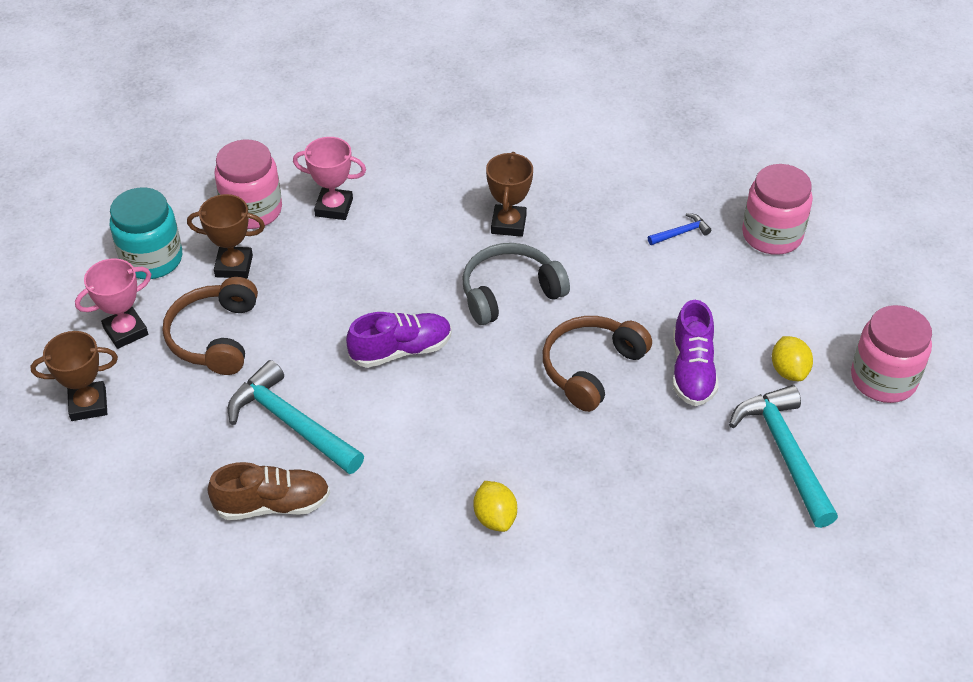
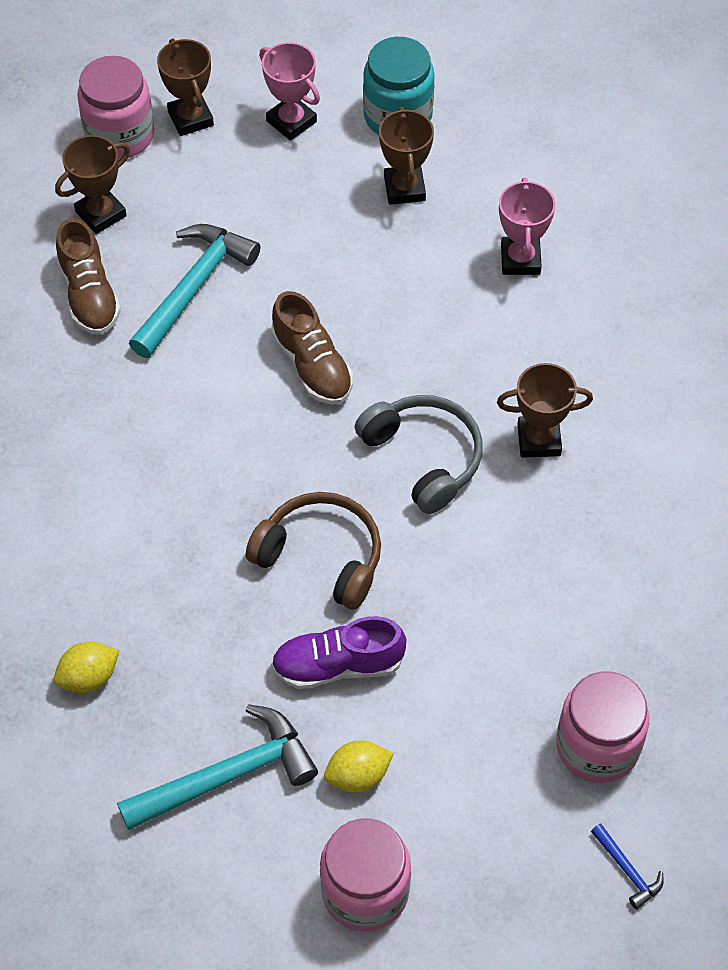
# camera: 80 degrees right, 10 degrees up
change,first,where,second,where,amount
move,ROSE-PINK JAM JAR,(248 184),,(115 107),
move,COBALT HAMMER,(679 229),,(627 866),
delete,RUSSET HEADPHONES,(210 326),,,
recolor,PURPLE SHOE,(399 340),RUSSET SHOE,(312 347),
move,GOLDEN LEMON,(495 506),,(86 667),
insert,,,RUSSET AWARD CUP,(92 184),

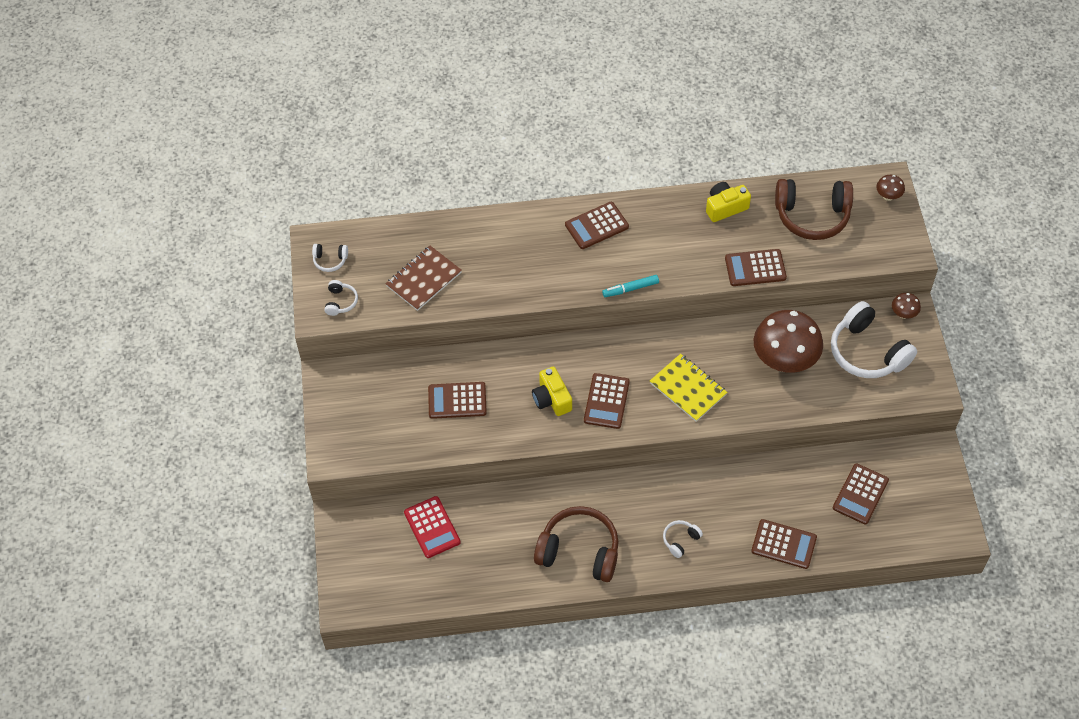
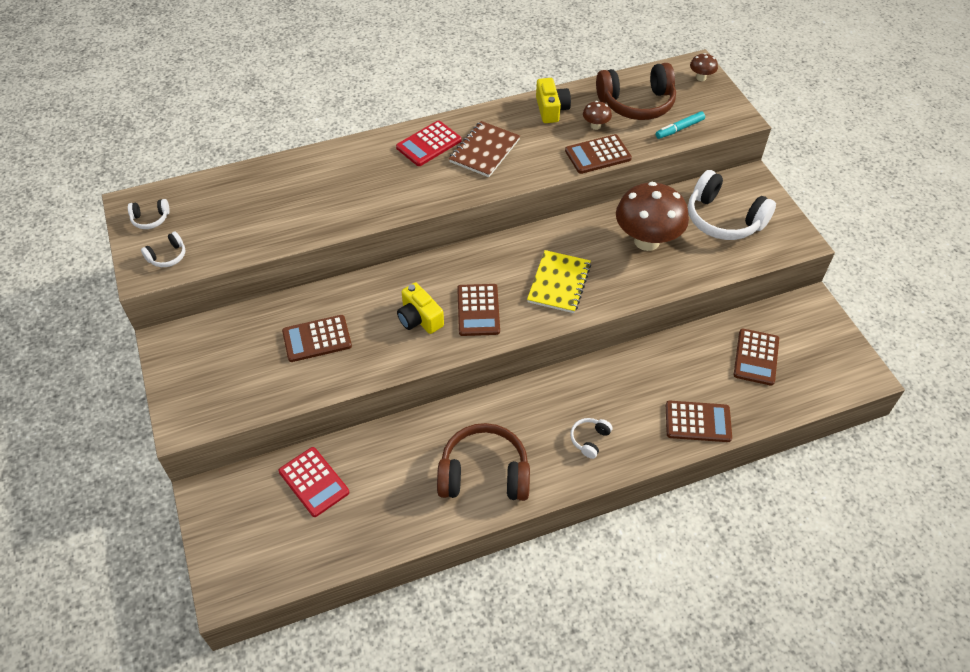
# camera: 15 degrees left, 5 degrees down
change,first,where,second,where,amount
rotate,GOLDEN PHOTO CAMERA,(728 202),,(553 100),120 degrees clockwise
recolor,RUSSET POCKET CALCULATOR,(597 225),CRIMSON POCKET CALCULATOR,(429 143),
move,RUSSET NOTEBOOK,(424 278),,(484 149),
move,TEAL FELT PEN,(630 286),,(680 125),
rotate,SNOW-WHITE HEADPHONES,(341 298),,(163 249),60 degrees clockwise
move,RUSSET MUSHROOM,(906 306),,(597 115),
rotate,GOLDEN NOTEBOOK,(688 388),,(559 281),75 degrees clockwise

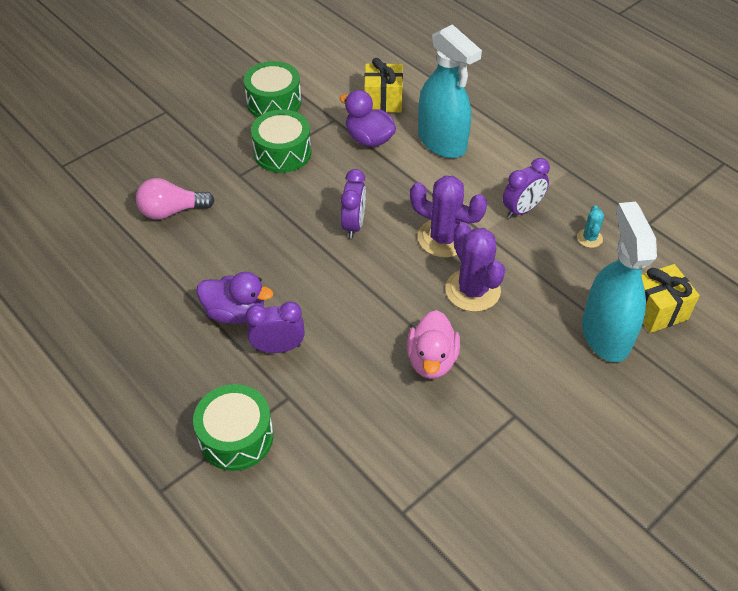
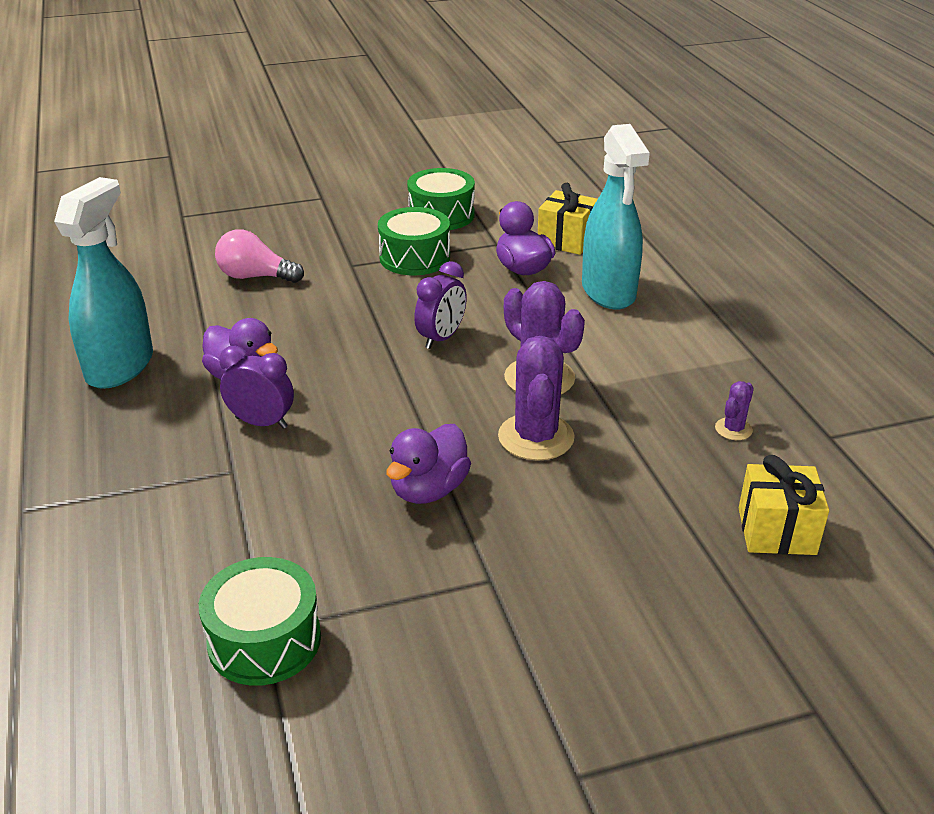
# camera: 25 degrees right, 15 degrees down
change,first,where,second,where,amount
delete,PURPLE BEDSIDE CLOCK,(526 188),,,
move,TEAL SPRAY CLEANER,(619 282),,(103 283),
recolor,TEAL SAGUARO CACTUS,(590 226),PURPLE SAGUARO CACTUS,(734 410),
recolor,ROSE-PINK DUCK,(433 344),PURPLE DUCK,(428 464),
move,GREEN TOY DRUM,(233 427),,(260 621),

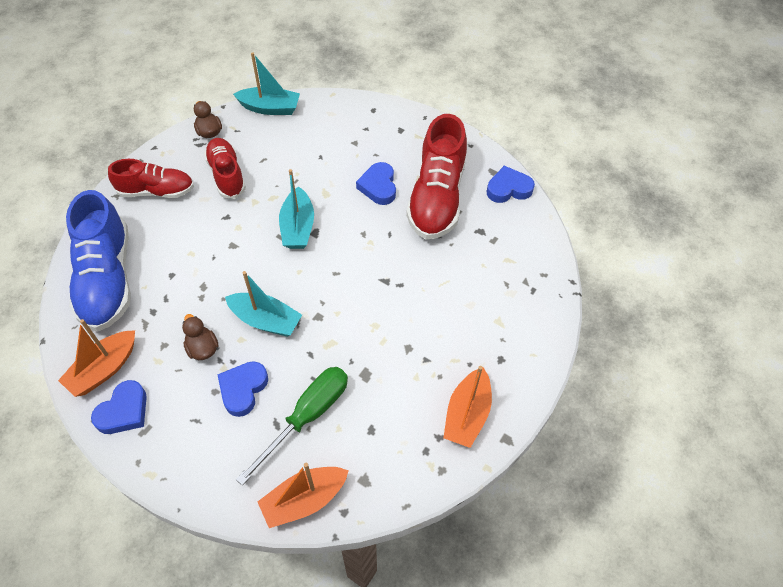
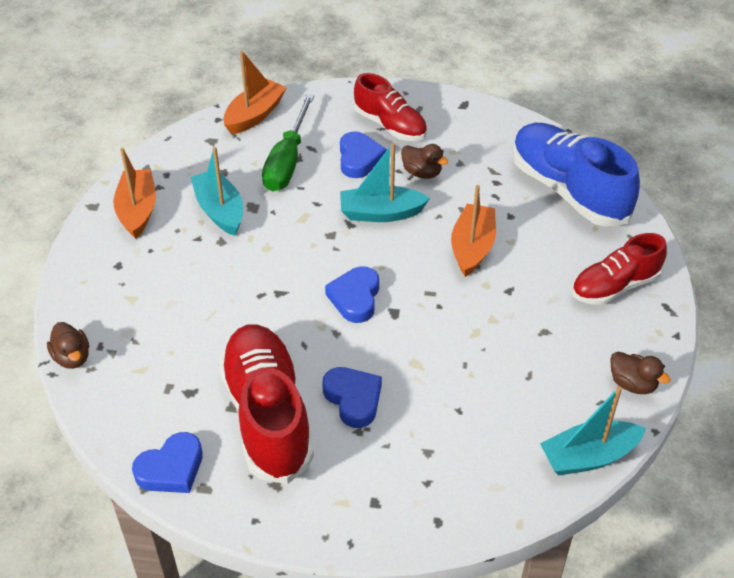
# camera: 155 degrees right, 10 degrees down
change,first,where,second,where,amount
move,CRIMSON SHOE,(225 168),,(390 107),
move,TEAL BOAT,(296 209),,(217 191),
move,BRIGHT ORANGE BOAT,(96 358),,(473 231),
move,COBALT HEART,(119 407),,(352 294),
insert,,,RUSSET DUCK,(68 345),

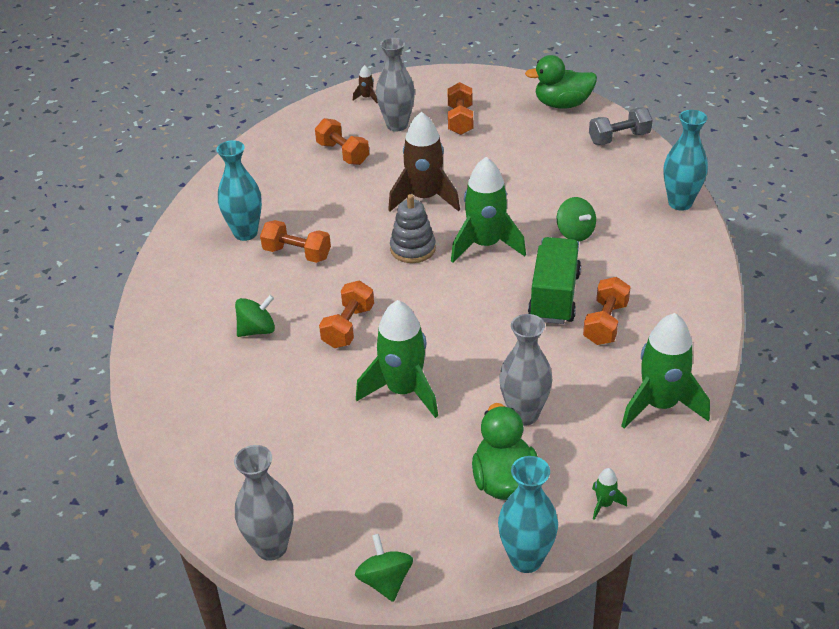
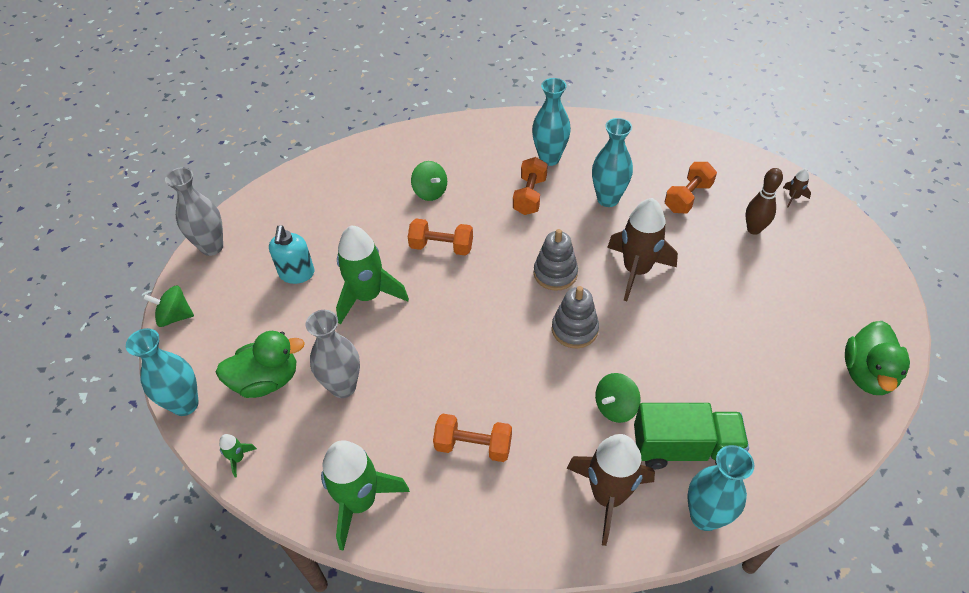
# camera: 80 degrees right, 10 degrees up
change,first,where,second,where,amount
replace,ASH-GREY VASE,(395 84),RUSSET TENPIN,(764 201),
rotate,GREEN DUCK,(561 82),,(877 358),150 degrees counterclockwise
delete,BRIGHT ORANGE DUMBBELL,(460 108),,,
delete,ASH-GREY DUMBBELL,(621 126),,,
replace,GREEN SPACESHIP,(488 210),ASH-GREY RING STACKER,(575 317),
move,GREEN TOY TRUCK,(554 280),,(691 436),
rotate,GREEN WHIRLIGIG,(384 568),,(168 306),150 degrees counterclockwise
insert,,,TEAL VASE,(612 162),
insert,,,TEAL SOAP PUMP,(291 254),
insert,,,RUSSET SPACESHIP,(611 490),

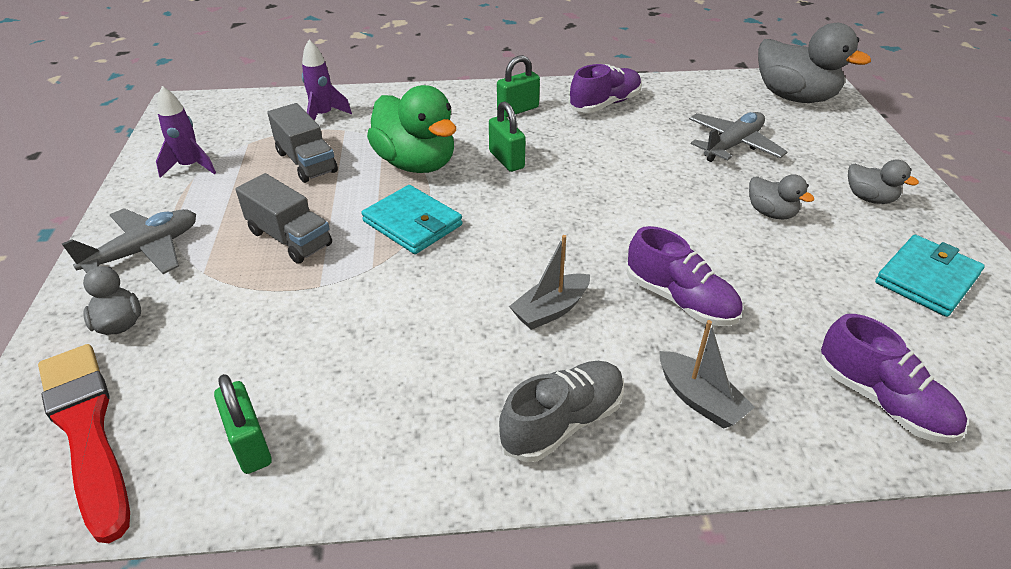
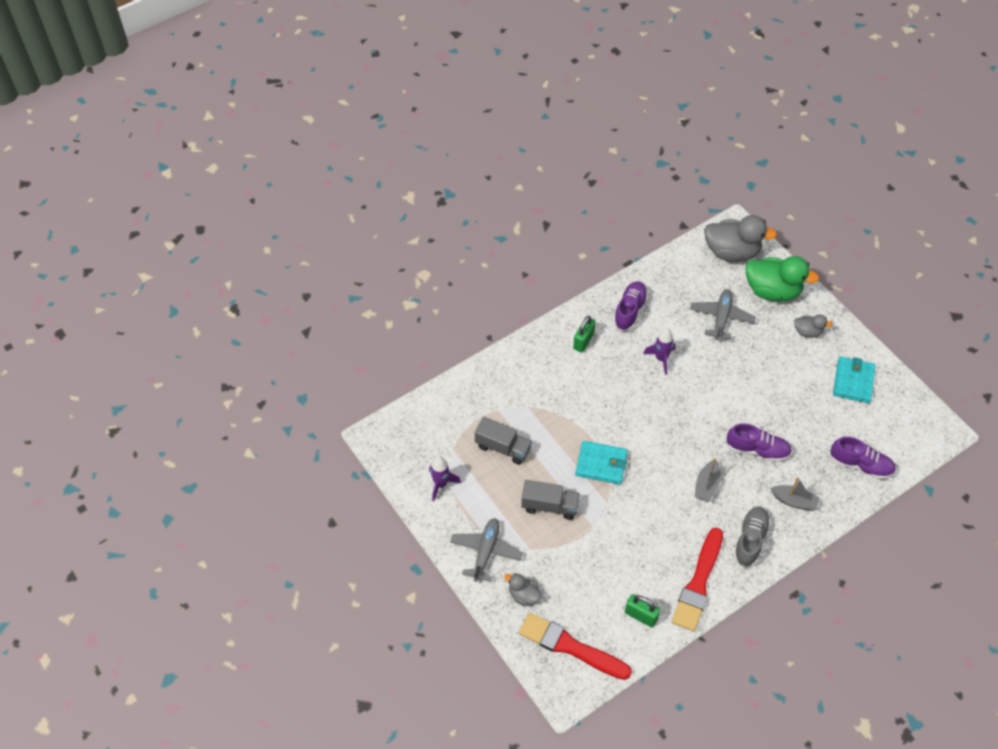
# camera: 30 degrees left, 15 degrees up
change,first,where,second,where,amount
move,PURPLE SPACESHIP,(327 80),,(659 351),
move,GREEN DUCK,(411 129),,(782 278),
delete,GREEN LOCK,(507 136),,,
delete,ASH-GREY DUCK,(781 197),,,
insert,,,CRIMSON BRUSH,(697 579),

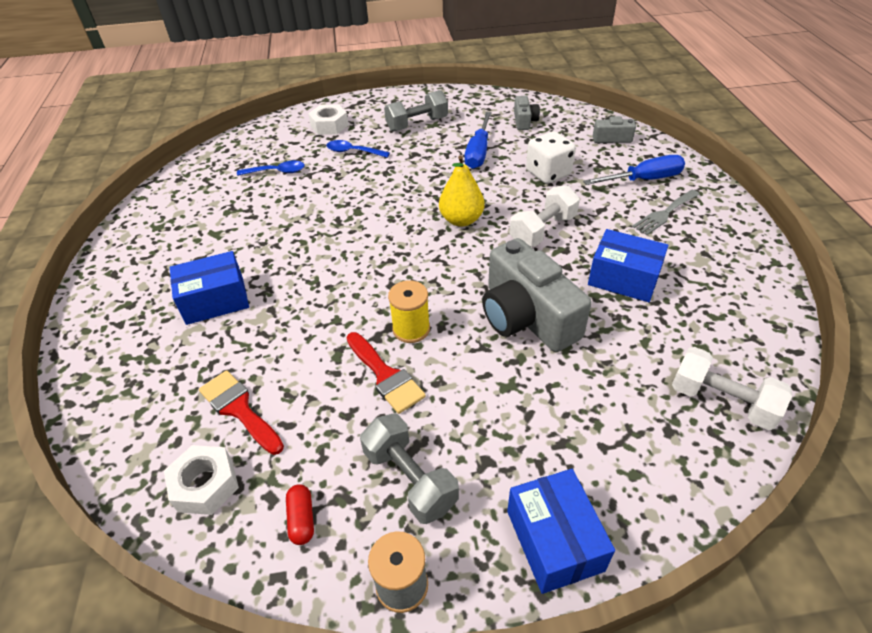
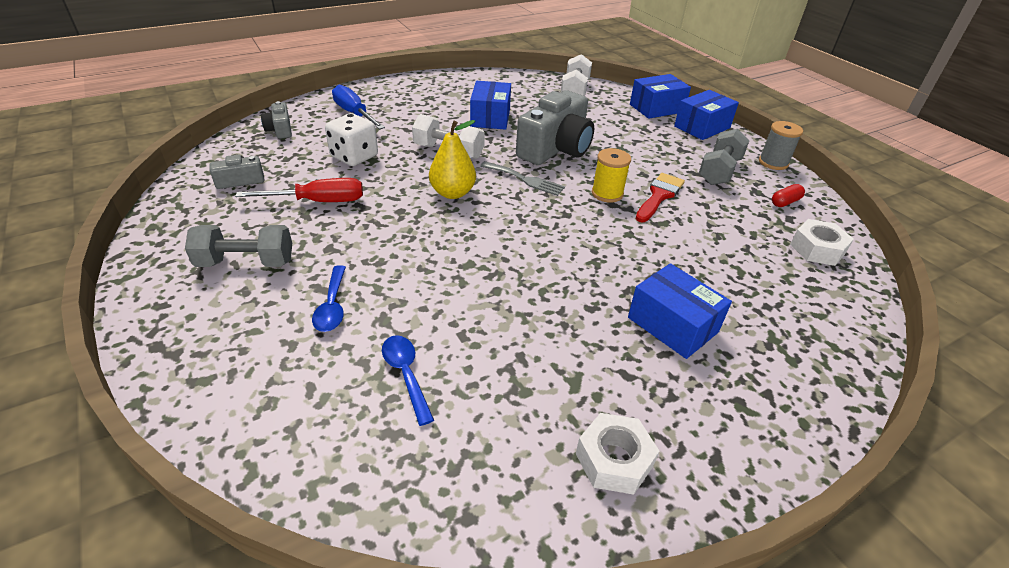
# camera: 115 degrees left, 5 degrees down
change,first,where,second,where,amount
rotate,ASH-GREY DUMBBELL,(416 111),,(238 246),45 degrees counterclockwise
move,SNOW-WHITE NUT,(328 119),,(617 454),
recolor,COBALT FLAT SCREWDRIVER,(478 140),CRIMSON FLAT SCREWDRIVER,(299 190),
move,ASH-GREY TABLE FORK,(666 212),,(522 178),
delete,CRIMSON BRUSH,(241 412),,,
insert,,,COBALT PARCEL,(660 96),

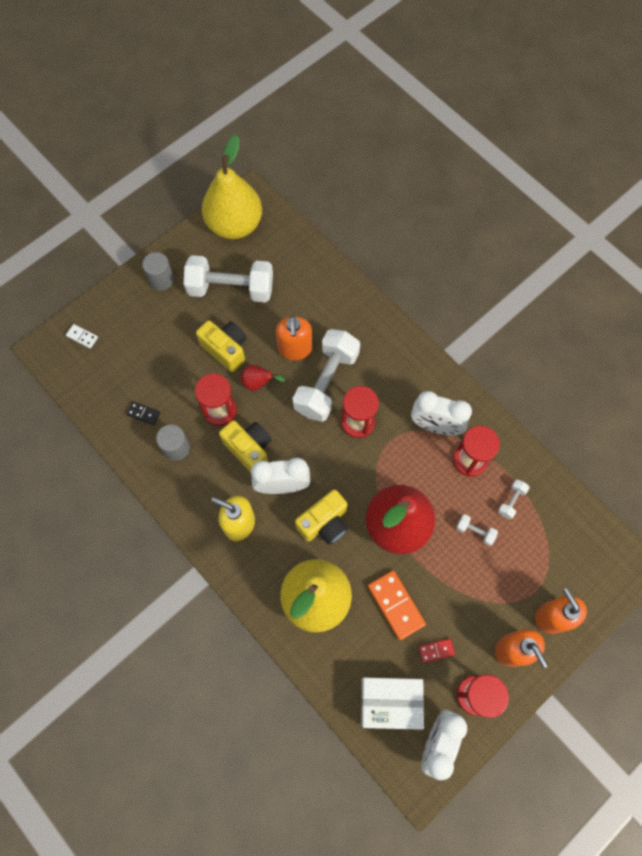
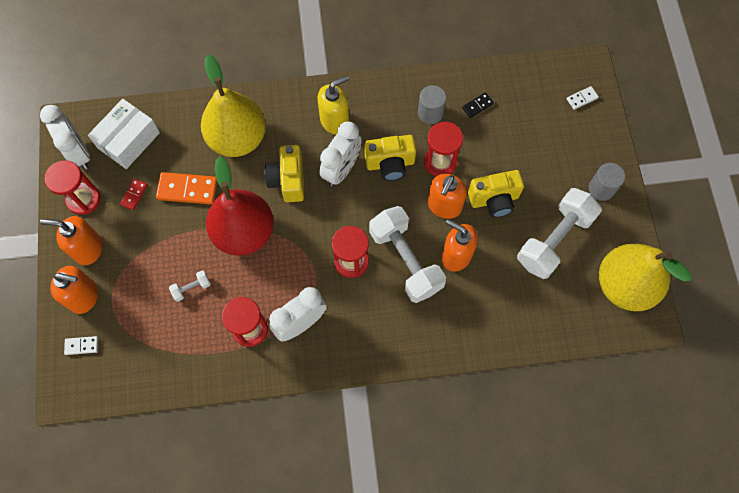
# camera: 125 degrees right, 0 degrees up
change,first,where,second,where,amount
replace,CRIMSON PEAR FRUIT,(263 378),BRIGHT ORANGE SOAP PUMP,(447 196),
delete,SNOW-WHITE DUMBBELL,(514 499),,,
insert,,,SNOW-WHITE DOMINO PIECE,(81 345),

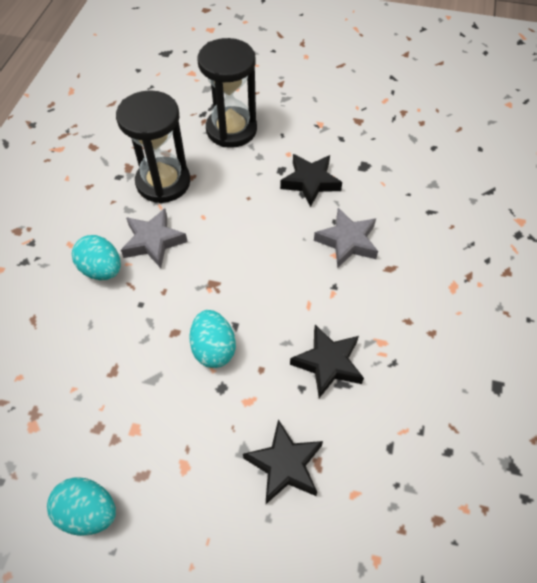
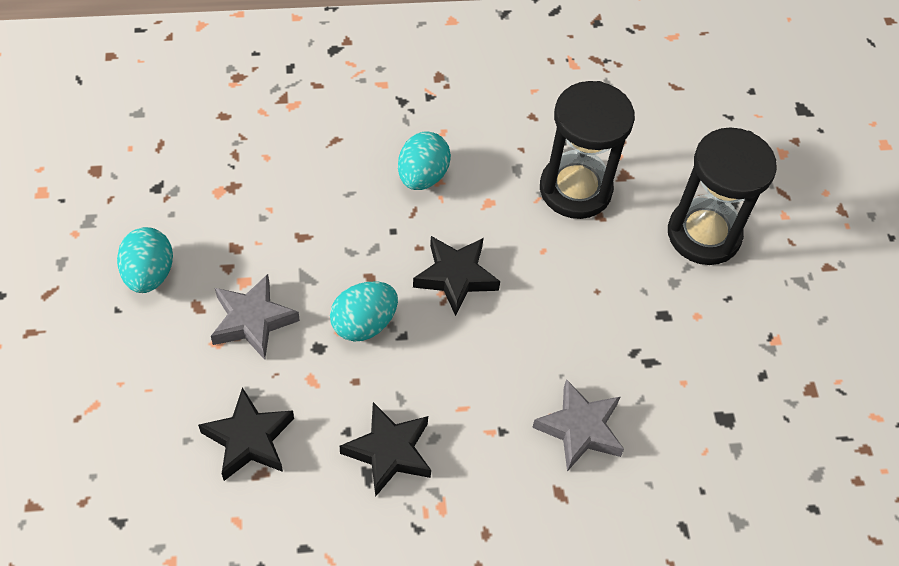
# camera: 65 degrees right, 0 degrees up
change,first,where,second,where,amount
move,JET-BLACK FIVE-POINTED STAR,(311 180),,(456 276),
move,ASH-GREY FIVE-POINTED STAR,(154 238),,(255 317),

